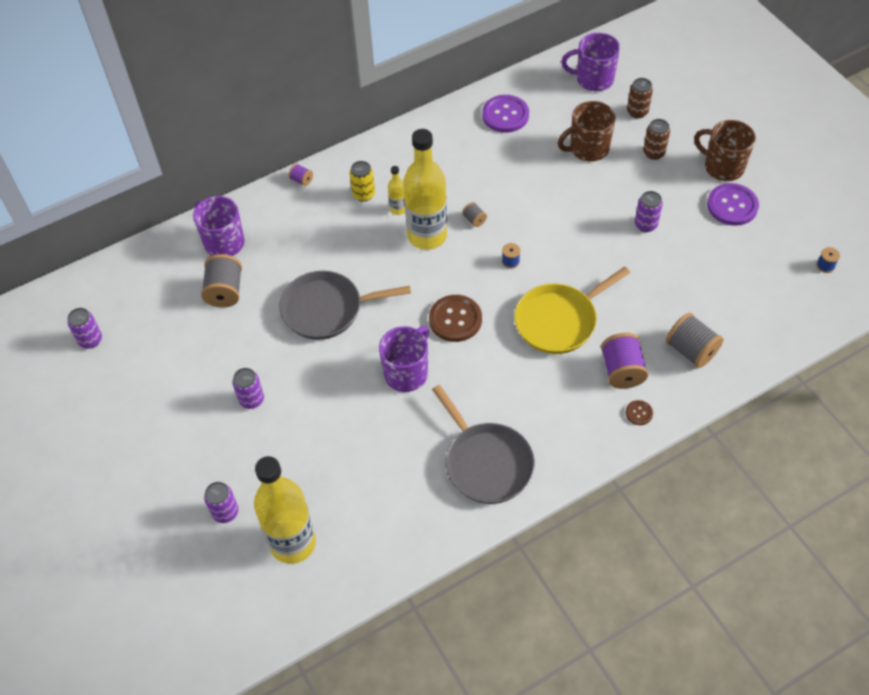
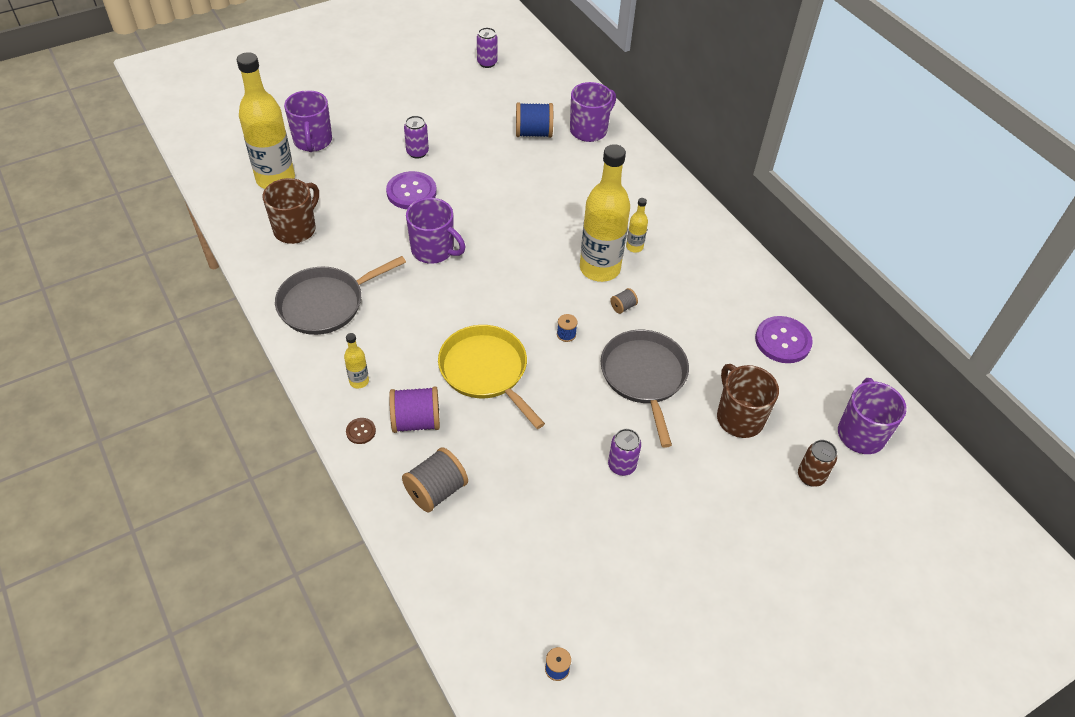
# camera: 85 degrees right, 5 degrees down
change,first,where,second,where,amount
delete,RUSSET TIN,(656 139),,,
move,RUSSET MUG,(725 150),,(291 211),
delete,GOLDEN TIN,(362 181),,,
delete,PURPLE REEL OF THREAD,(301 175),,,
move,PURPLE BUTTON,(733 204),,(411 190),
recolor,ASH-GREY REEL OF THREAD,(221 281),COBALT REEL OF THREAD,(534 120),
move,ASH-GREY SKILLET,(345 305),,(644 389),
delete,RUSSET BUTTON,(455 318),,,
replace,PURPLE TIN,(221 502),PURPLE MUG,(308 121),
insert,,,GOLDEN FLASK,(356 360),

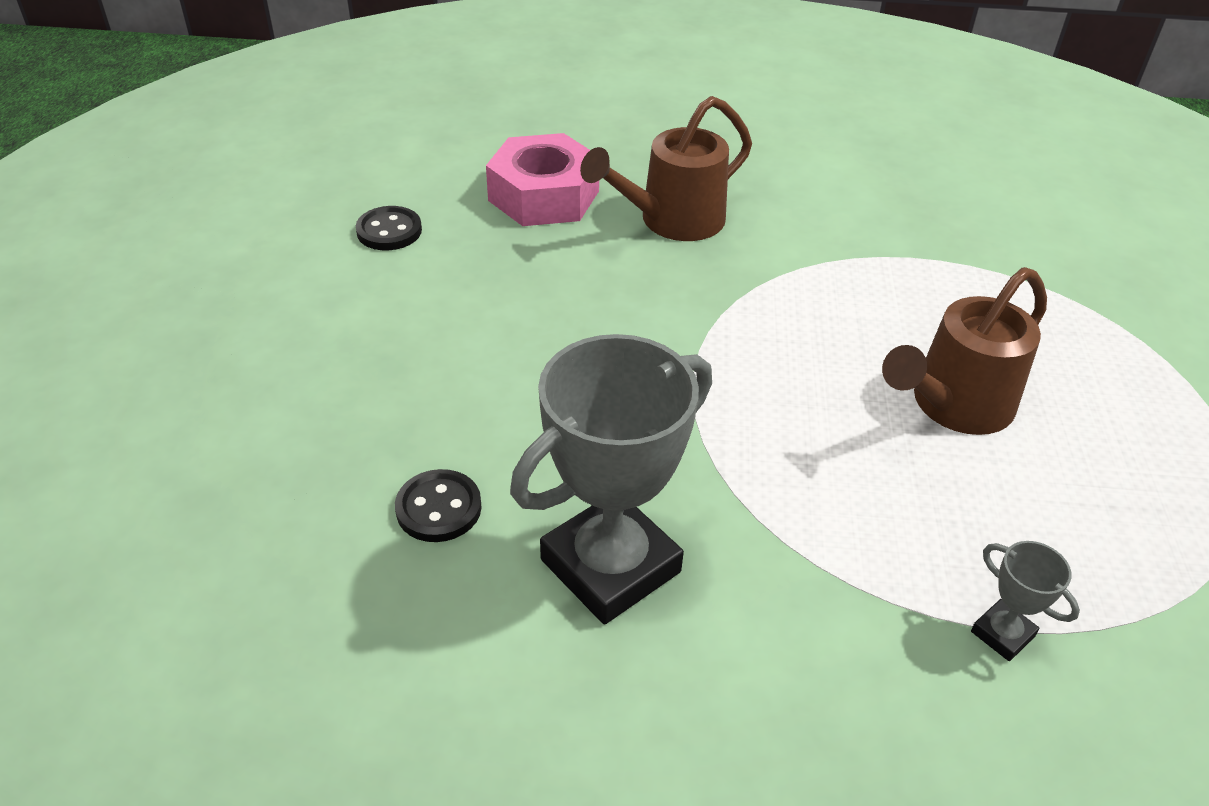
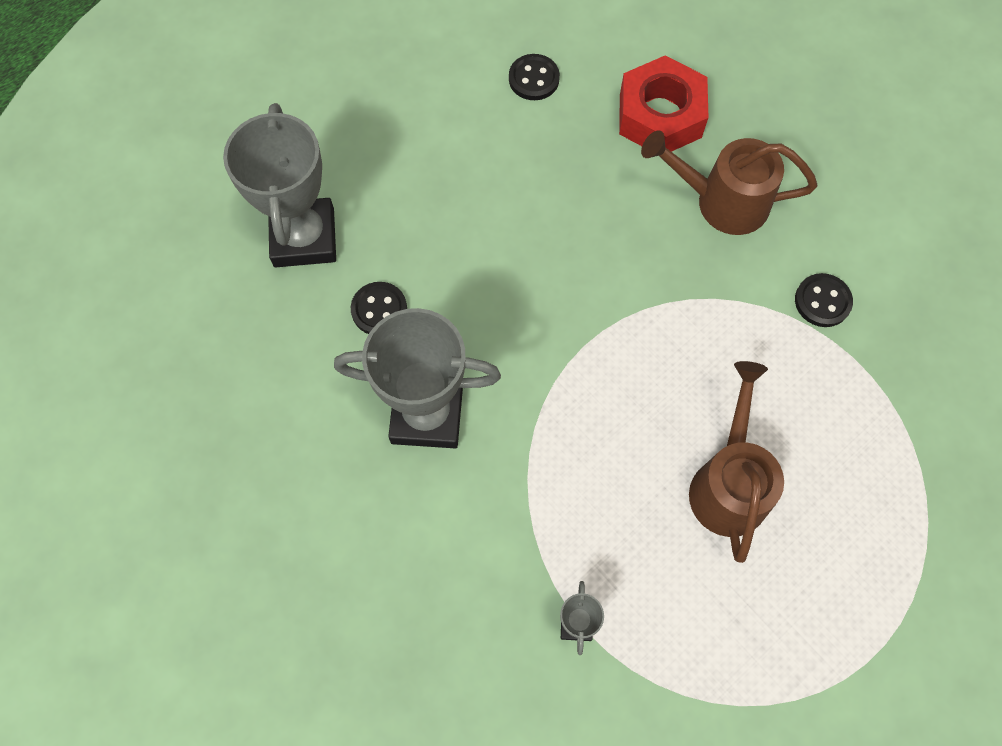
# camera: 45 degrees right, 25 degrees up
change,first,where,second,where,amount
recolor,ROSE-PINK NUT,(542 179),CRIMSON NUT,(664 103),
rotate,RUSSET WATERING POT,(964 351),,(736 462),90 degrees clockwise
insert,,,ASH-GREY AWARD CUP,(279 185),
insert,,,JET-BLACK BUTTON,(824 300),

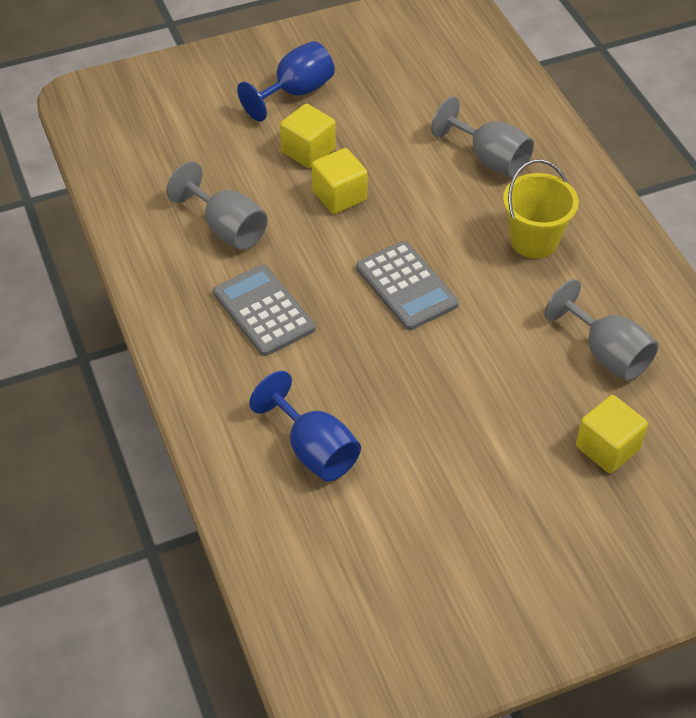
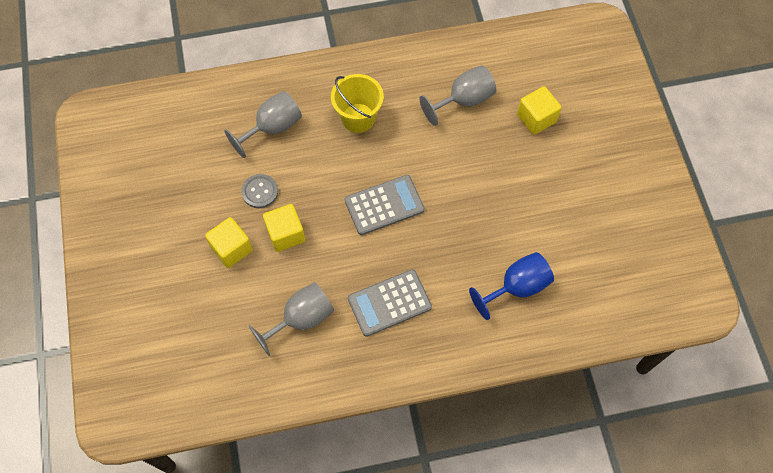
# camera: 80 degrees left, 15 degrees up
change,first,where,second,where,amount
delete,COBALT GOBLET,(285 81),,,
insert,,,ASH-GREY BUTTON,(259 191),

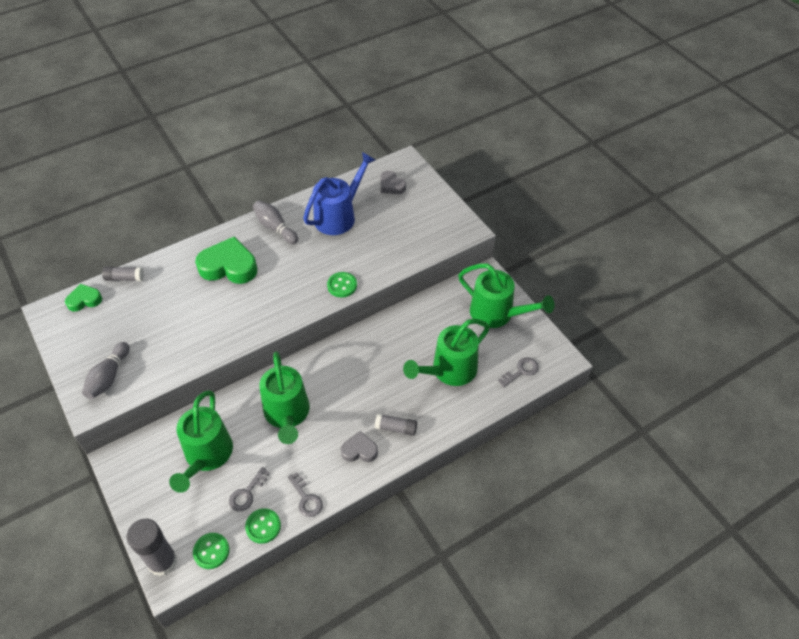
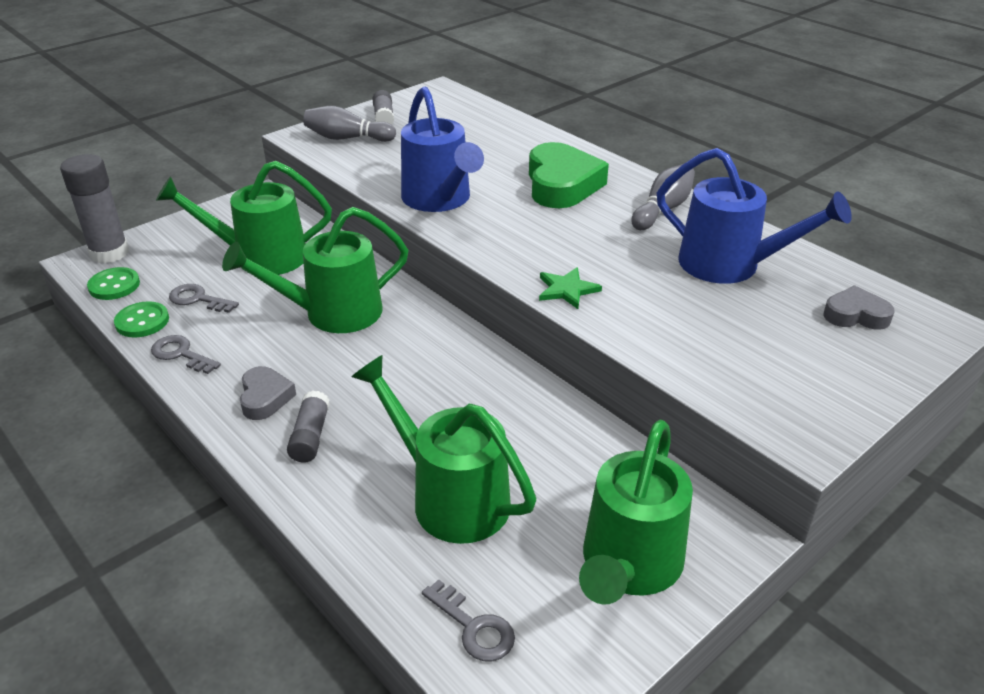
# camera: 80 degrees right, 15 degrees down
change,first,where,second,where,amount
rotate,ASH-GREY HEART,(393 182),,(858 308),60 degrees clockwise
move,ASH-GREY GLUE STICK,(123 273),,(383 107),
replace,GREEN BUTTON,(342 284),GREEN FIVE-POINTED STAR,(570 288),
delete,GREEN HEART,(83 298),,,
rotate,ASH-GREY LATCHKEY,(305 494),,(186 354),75 degrees clockwise
insert,,,COBALT WATERING POT,(442 149),

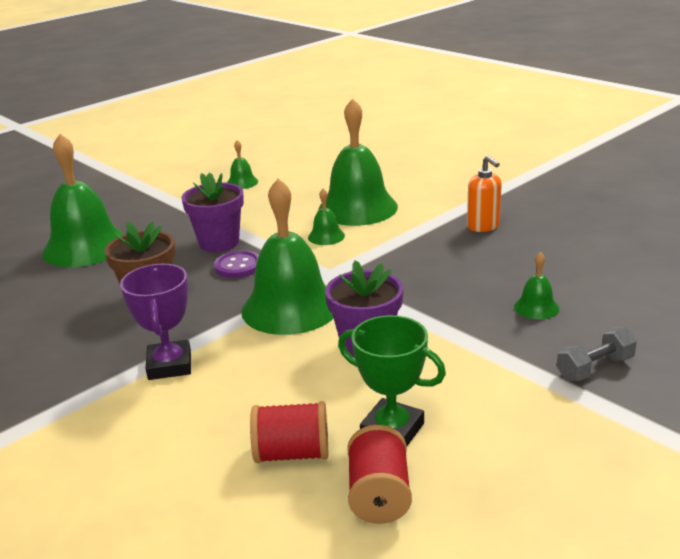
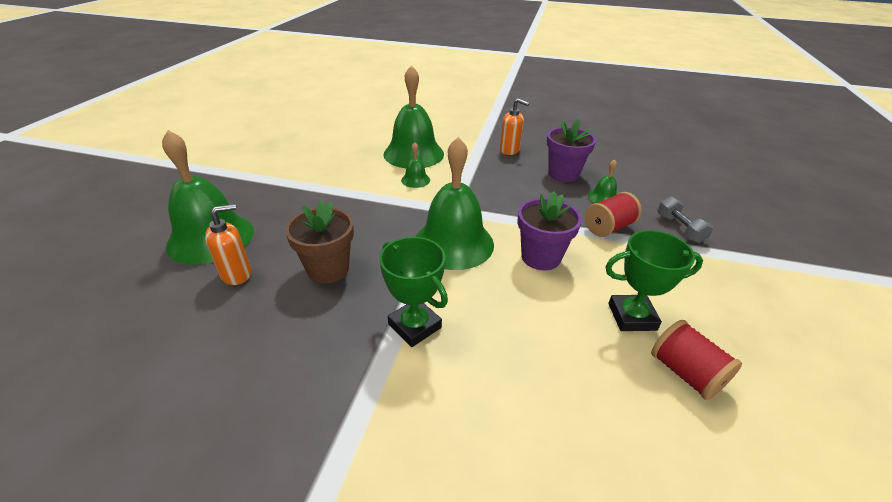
# camera: 35 degrees left, 10 degrees up
change,first,where,second,where,amount
delete,GREEN SCHOOL BELL,(242 164),,,
move,PURPLE FLOWER POT,(213 212),,(571 150),
delete,PURPLE BUTTON,(236 264),,,
recolor,PURPLE AWARD CUP,(155 322),GREEN AWARD CUP,(413 292),
rotate,ASH-GREY DUMBBELL,(597 354),,(685 219),45 degrees counterclockwise
move,CRIMSON REEL OF THREAD,(289 432),,(613 214),
insert,,,BRIGHT ORANGE SOAP PUMP,(228 244),

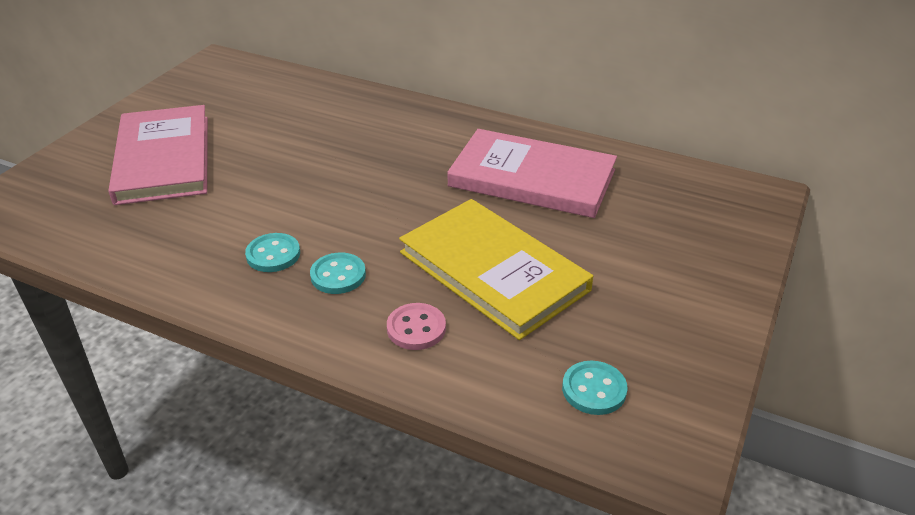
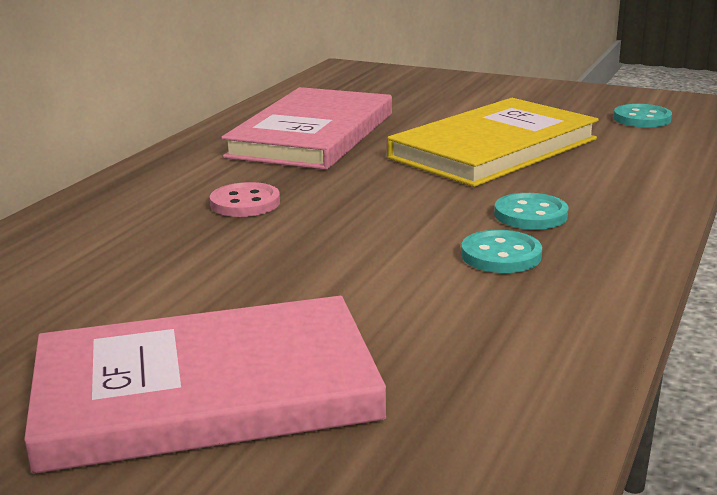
# camera: 90 degrees left, 15 degrees down
change,first,where,second,where,amount
move,ROSE-PINK BUTTON,(416 326),,(245 199),

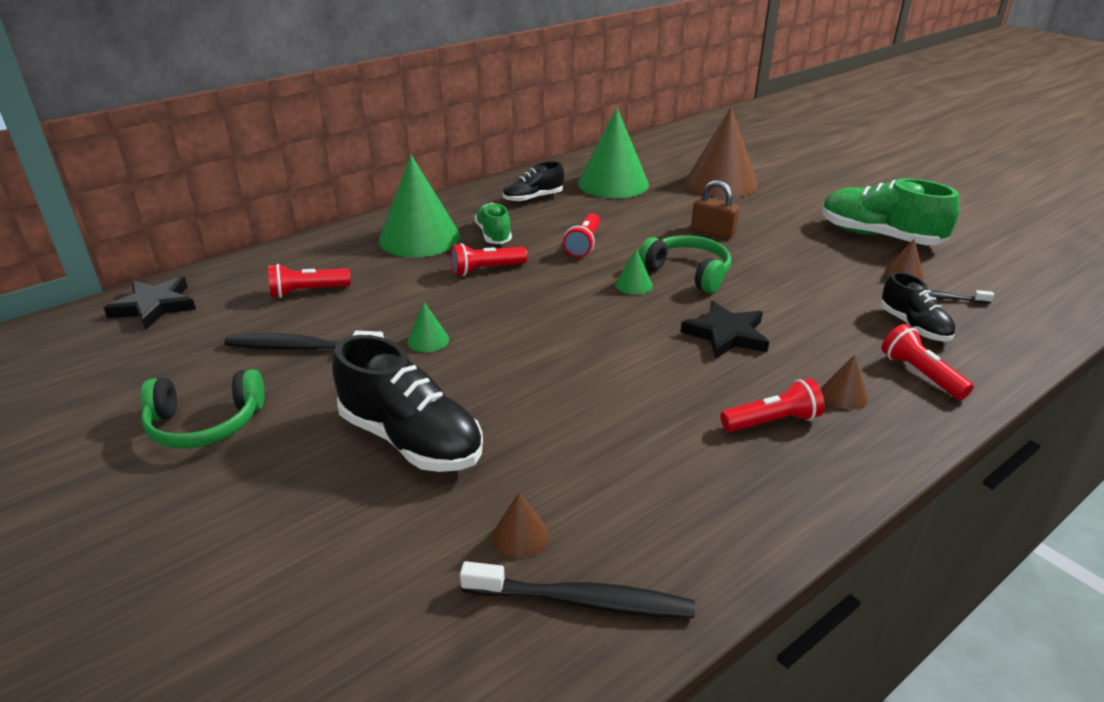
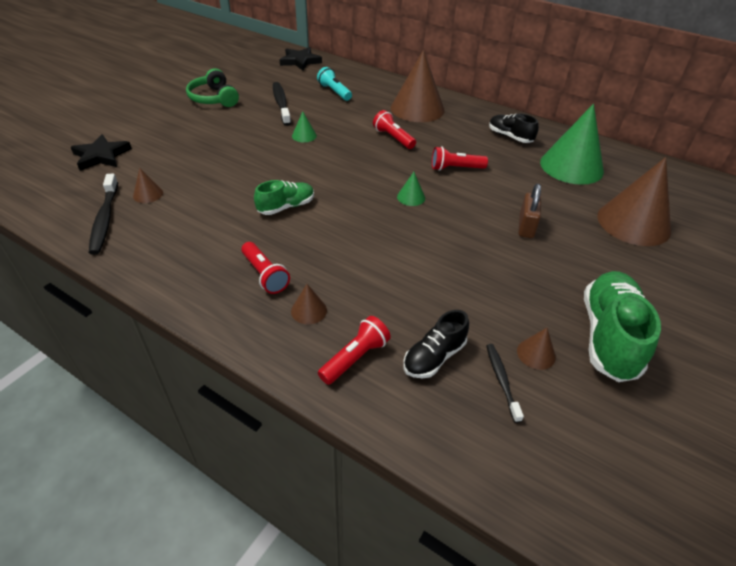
# camera: 70 degrees right, 10 degrees up
change,first,where,second,where,amount
recolor,GREEN CONE SHAPE,(419 206),RUSSET CONE SHAPE,(418 86),
move,GREEN SHOE,(493 223),,(284 197),
delete,GREEN HEADPHONES,(685 264),,,
recolor,CRIMSON POCKET TORCH,(309 281),TEAL POCKET TORCH,(334 84),
move,JET-BLACK FIVE-POINTED STAR,(724 330),,(101 152),
delete,JET-BLACK SHOE,(407 403),,,

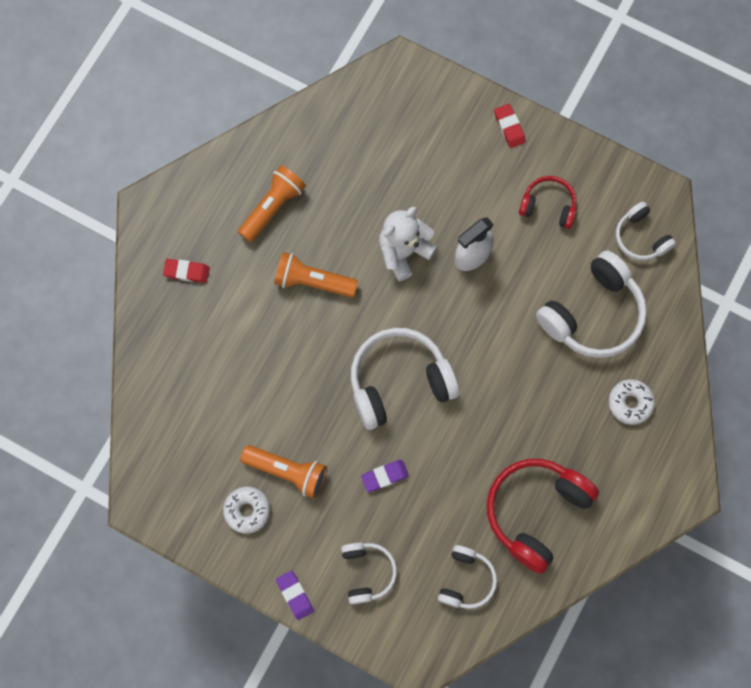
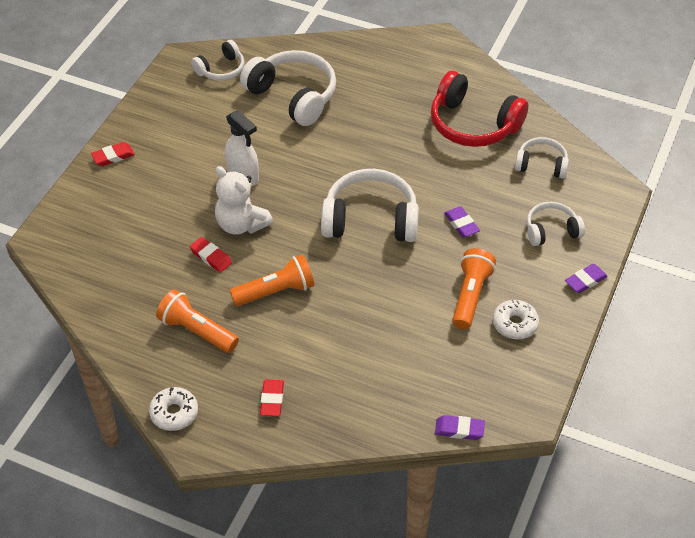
# camera: 95 degrees left, 25 degrees down
change,first,where,second,where,amount
delete,CRIMSON HEADPHONES,(548 202),,,
rotate,BRIGHT ORANGE POCKET TORCH,(316 274),,(272 280),120 degrees counterclockwise
rotate,SNOW-WHITE HEADPHONES,(405 379),,(370 205),120 degrees clockwise
move,SNOW-WHITE DONUT,(632 402),,(173 409),
insert,,,CRIMSON ERASER,(211 255),
insert,,,PURPLE ERASER,(460 427),

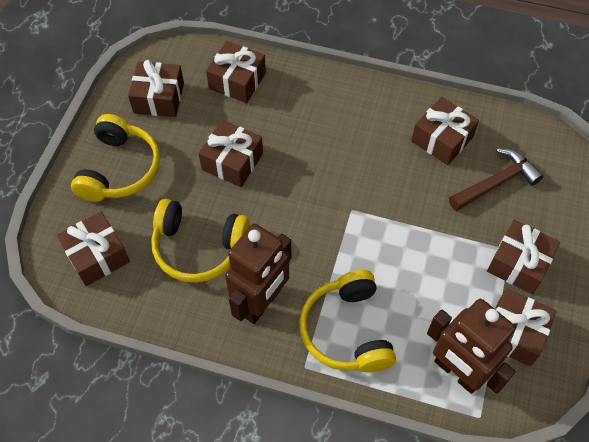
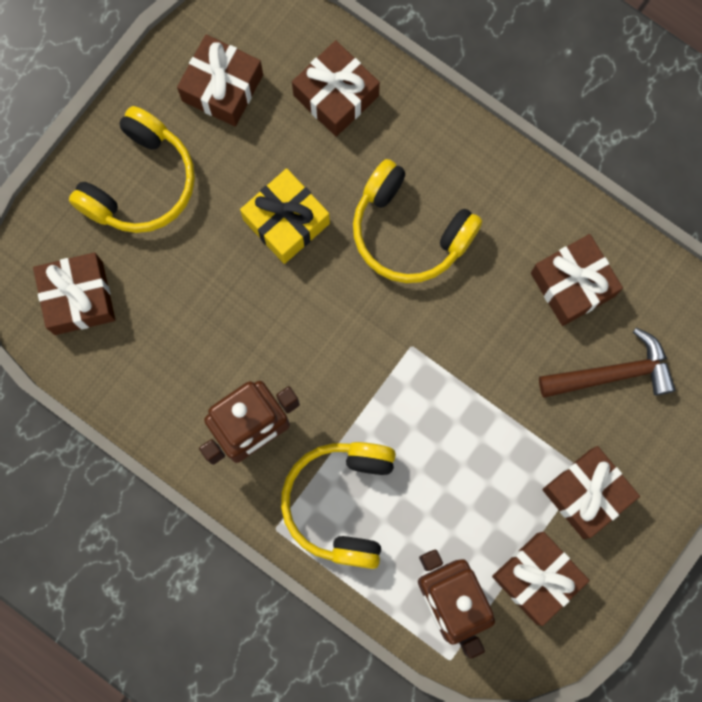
# camera: 20 degrees right, 20 degrees up
change,first,where,second,where,amount
recolor,RUSSET GIFT,(230 153),GOLDEN GIFT,(285 216),
move,GOLDEN HEADPHONES,(200 241),,(417 221),

